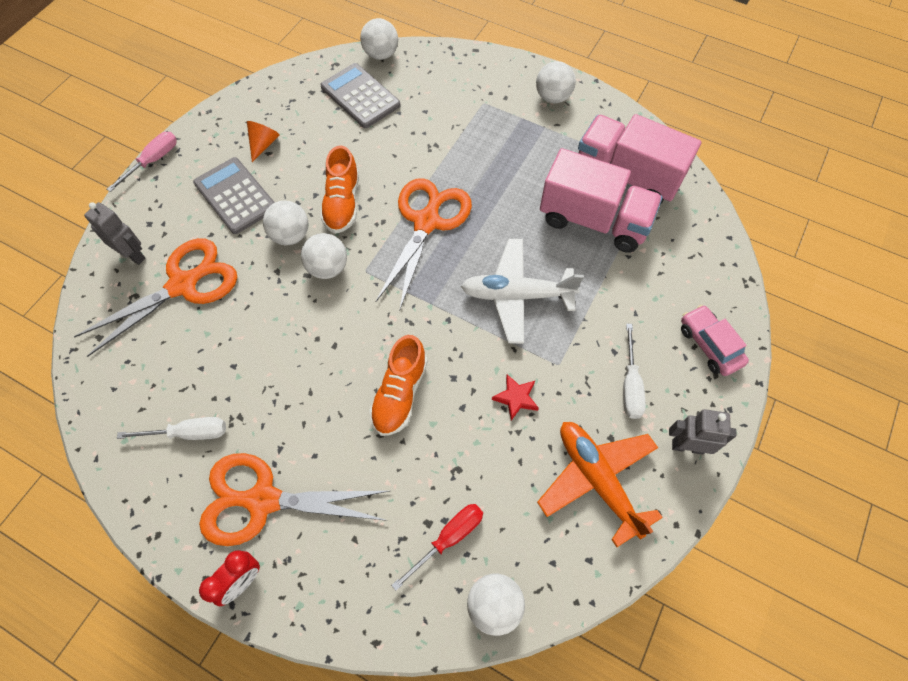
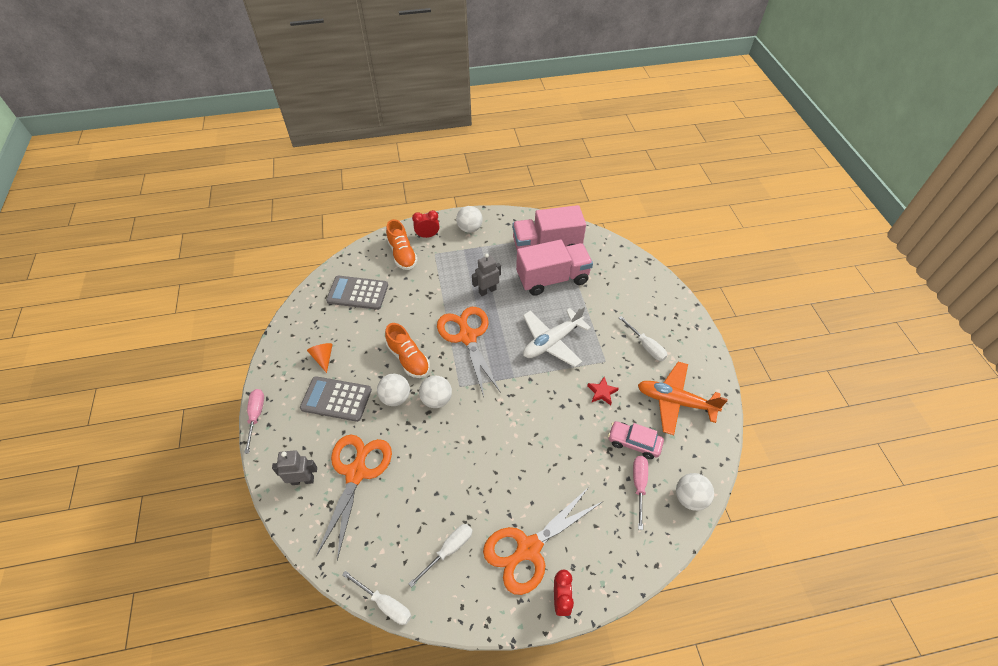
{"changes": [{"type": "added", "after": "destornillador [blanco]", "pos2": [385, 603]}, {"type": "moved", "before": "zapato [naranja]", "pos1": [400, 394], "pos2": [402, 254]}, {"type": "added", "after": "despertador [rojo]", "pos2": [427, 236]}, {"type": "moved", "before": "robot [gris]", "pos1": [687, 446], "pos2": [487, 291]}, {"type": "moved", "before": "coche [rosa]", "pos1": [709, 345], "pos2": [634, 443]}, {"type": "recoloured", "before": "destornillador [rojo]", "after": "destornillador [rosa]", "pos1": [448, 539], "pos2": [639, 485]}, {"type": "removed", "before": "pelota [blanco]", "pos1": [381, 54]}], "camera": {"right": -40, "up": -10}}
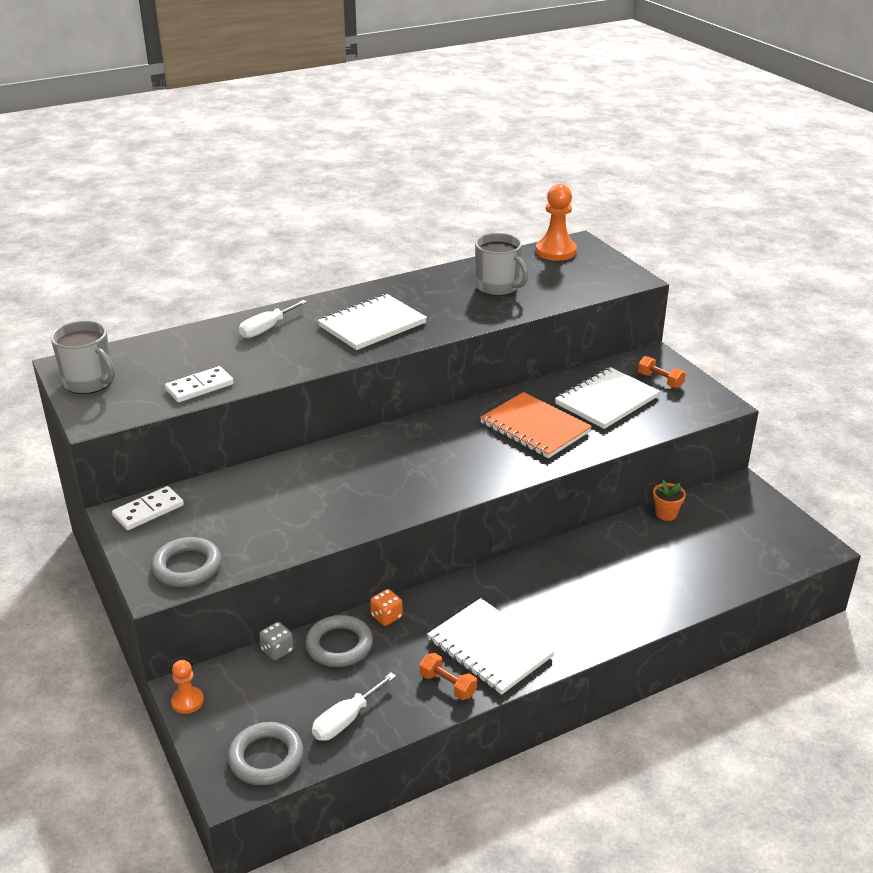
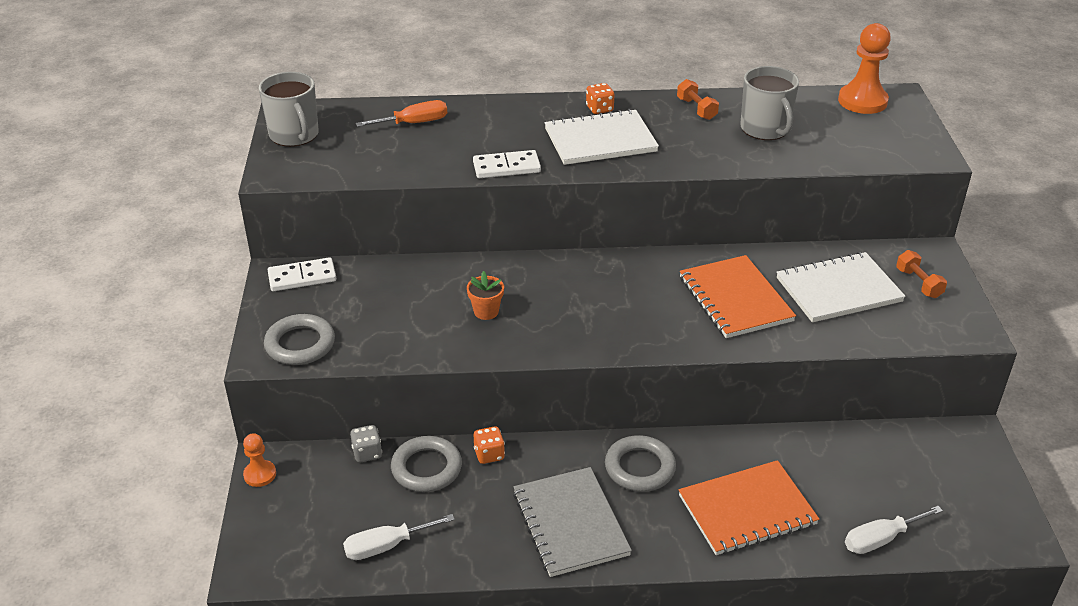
{"changes": [{"type": "added", "after": "destornillador [naranja]", "pos2": [414, 123]}, {"type": "moved", "before": "maceta [naranja]", "pos1": [666, 514], "pos2": [486, 311]}, {"type": "moved", "before": "ficha de dominó [blanco]", "pos1": [199, 387], "pos2": [506, 167]}, {"type": "recoloured", "before": "cuaderno [blanco]", "after": "cuaderno [gris]", "pos1": [490, 648], "pos2": [570, 523]}, {"type": "added", "after": "dado [naranja]", "pos2": [599, 109]}, {"type": "moved", "before": "anillo [gris]", "pos1": [266, 757], "pos2": [639, 468]}, {"type": "moved", "before": "mancuerna [naranja]", "pos1": [448, 685], "pos2": [696, 109]}, {"type": "added", "after": "cuaderno [naranja]", "pos2": [747, 510]}, {"type": "moved", "before": "destornillador [blanco]", "pos1": [267, 329], "pos2": [880, 539]}], "camera": {"right": 25, "up": 5}}
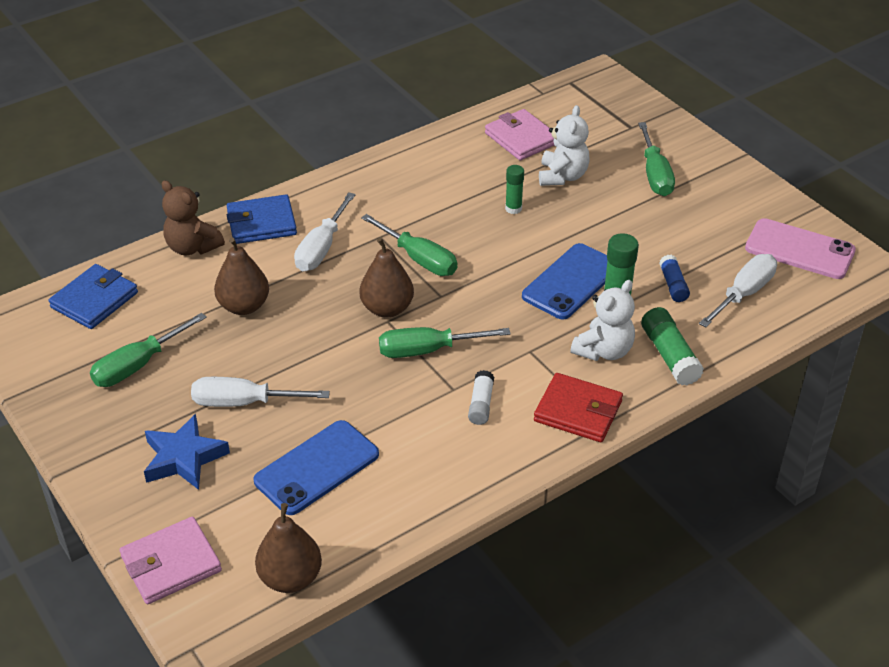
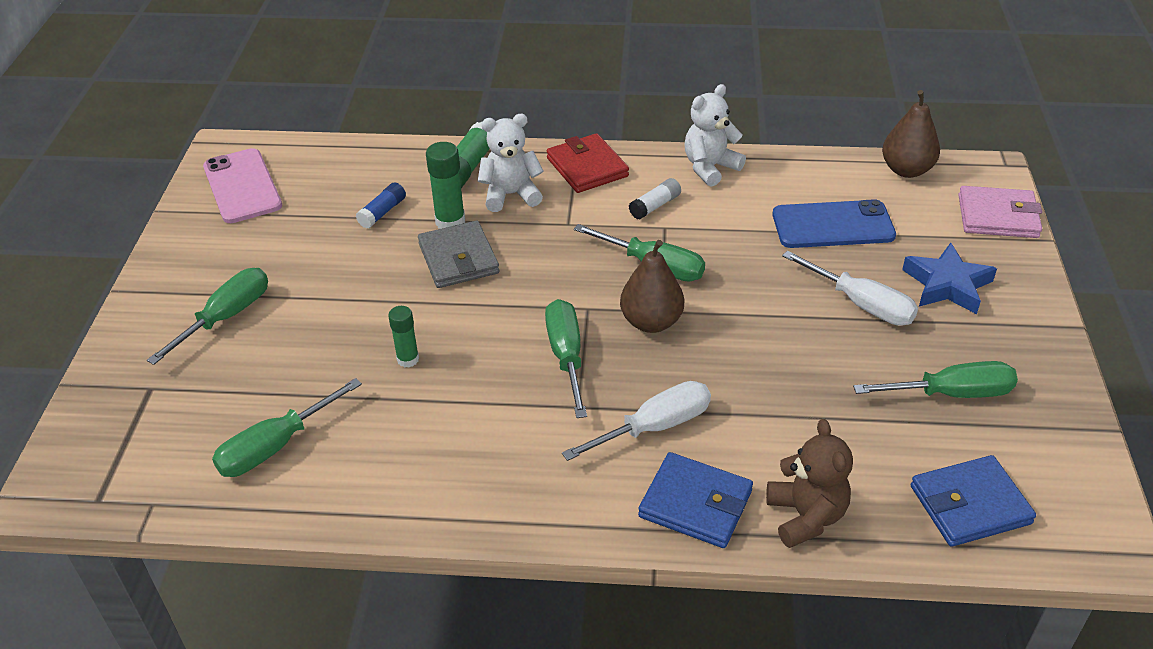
{"changes": [{"type": "replaced", "before": "cartera [rosa]", "after": "destornillador [verde]", "pos1": [521, 138], "pos2": [276, 446]}, {"type": "replaced", "before": "móvil [azul]", "after": "cartera [gris]", "pos1": [571, 282], "pos2": [458, 258]}, {"type": "moved", "before": "osito [blanco]", "pos1": [562, 176], "pos2": [710, 168]}, {"type": "removed", "before": "pera [marrón]", "pos1": [244, 306]}, {"type": "removed", "before": "destornillador [blanco]", "pos1": [743, 294]}], "camera": {"right": -140, "up": 0}}
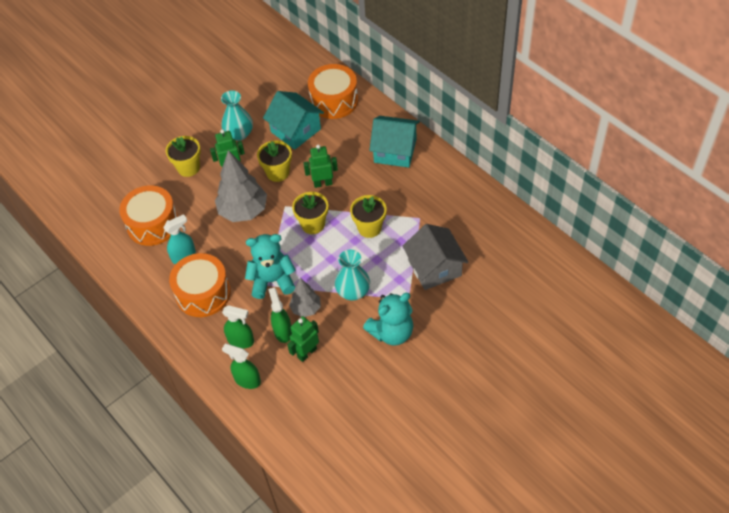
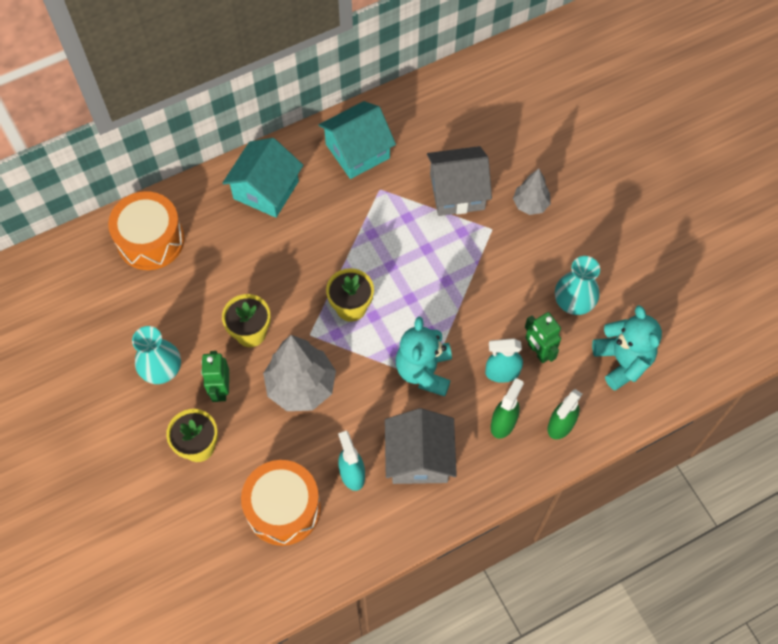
{"changes": [{"type": "moved", "before": "casa [turquesa]", "pos1": [295, 130], "pos2": [357, 151]}, {"type": "replaced", "before": "tambor [naranja]", "after": "casa [gris]", "pos1": [203, 293], "pos2": [419, 458]}, {"type": "recoloured", "before": "pulverizador [verde]", "after": "pulverizador [turquesa]", "pos1": [283, 331], "pos2": [502, 372]}, {"type": "moved", "before": "árbol [gris]", "pos1": [306, 308], "pos2": [530, 204]}, {"type": "moved", "before": "florero [turquesa]", "pos1": [353, 291], "pos2": [573, 302]}, {"type": "moved", "before": "osito [turquesa]", "pos1": [392, 332], "pos2": [622, 361]}, {"type": "removed", "before": "robot [verde]", "pos1": [323, 183]}, {"type": "removed", "before": "maceta [amarillo]", "pos1": [369, 228]}], "camera": {"right": -80, "up": 10}}
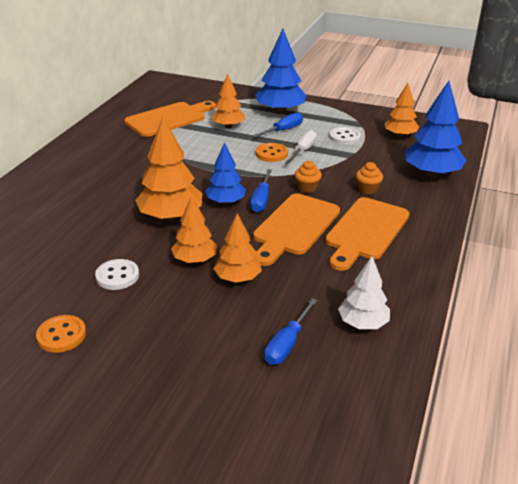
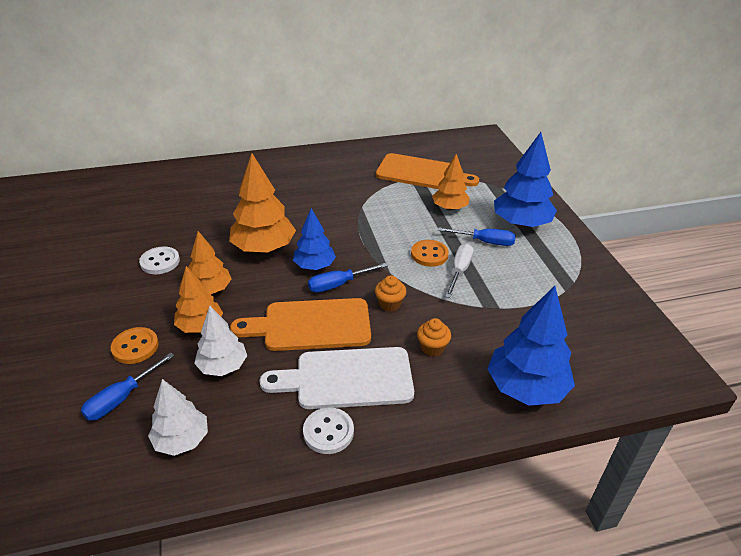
{"changes": [{"type": "turned", "before": "destornillador [azul]", "pos1": [287, 344], "pos2": [121, 398], "turn": -45}, {"type": "moved", "before": "botón [naranja]", "pos1": [61, 335], "pos2": [135, 347]}, {"type": "added", "after": "árbol [blanco]", "pos2": [223, 366]}, {"type": "recoloured", "before": "tabla de cortar [naranja]", "after": "tabla de cortar [blanco]", "pos1": [366, 231], "pos2": [347, 379]}, {"type": "moved", "before": "botón [blanco]", "pos1": [344, 137], "pos2": [328, 432]}, {"type": "turned", "before": "destornillador [blanco]", "pos1": [303, 151], "pos2": [459, 271], "turn": -60}, {"type": "removed", "before": "árbol [naranja]", "pos1": [400, 135]}], "camera": {"right": 55, "up": 5}}
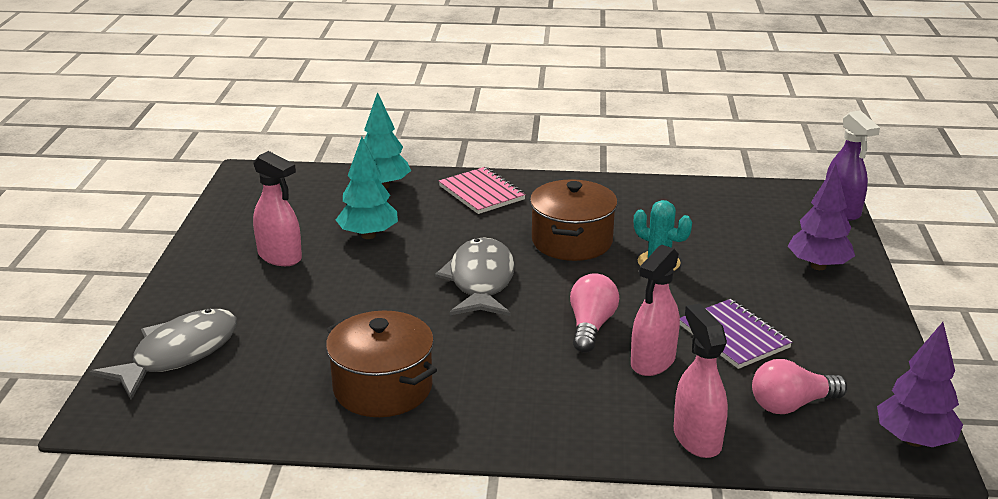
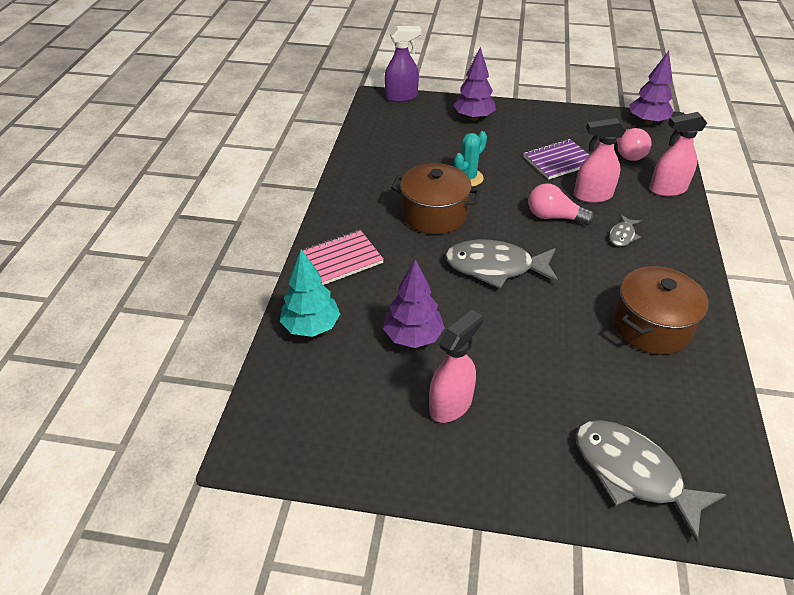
{"changes": [{"type": "recoloured", "before": "árbol [turquesa]", "after": "árbol [morado]", "pos1": [368, 235], "pos2": [413, 337]}, {"type": "turned", "before": "pulverizador [rosa]", "pos1": [652, 361], "pos2": [592, 195], "turn": 135}, {"type": "added", "after": "pez [gris]", "pos2": [622, 235]}], "camera": {"right": -85, "up": 15}}
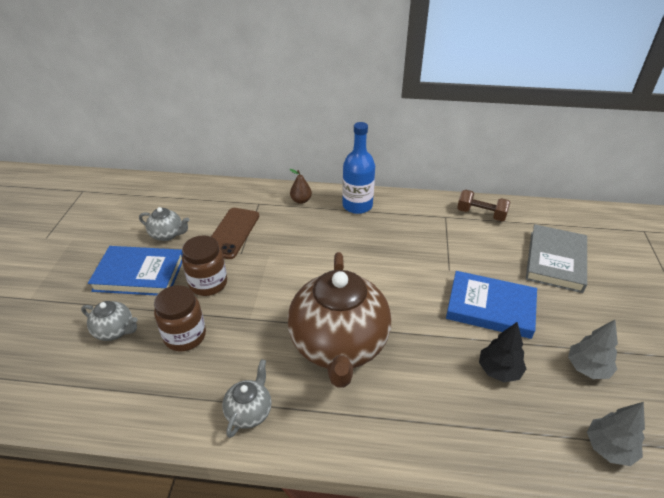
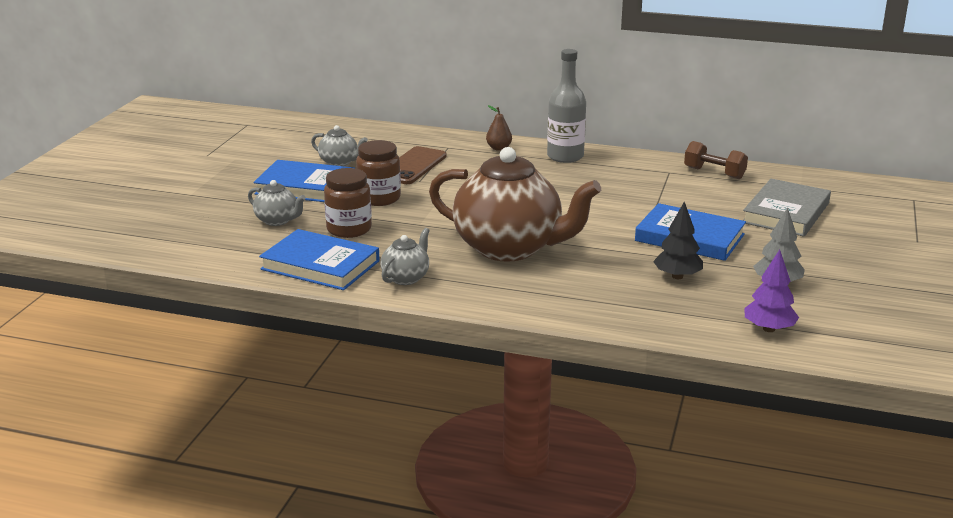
{"changes": [{"type": "added", "after": "libro [azul]", "pos2": [320, 265]}, {"type": "turned", "before": "tetera [marrón]", "pos1": [339, 346], "pos2": [510, 248], "turn": -75}, {"type": "recoloured", "before": "botella [azul]", "after": "botella [gris]", "pos1": [357, 205], "pos2": [565, 156]}, {"type": "recoloured", "before": "árbol [gris]", "after": "árbol [morado]", "pos1": [609, 448], "pos2": [768, 329]}], "camera": {"right": 10, "up": -15}}
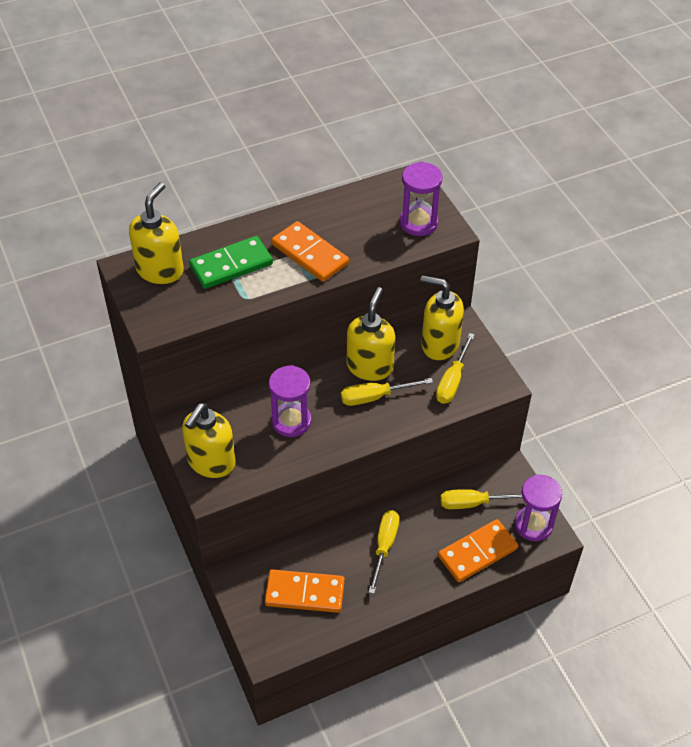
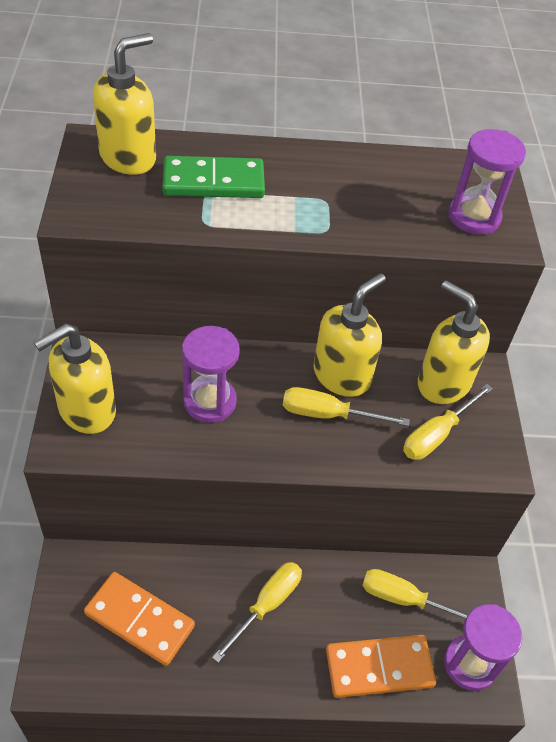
{"changes": [{"type": "removed", "before": "ficha de dominó [naranja]", "pos1": [310, 254]}], "camera": {"right": 20, "up": 0}}
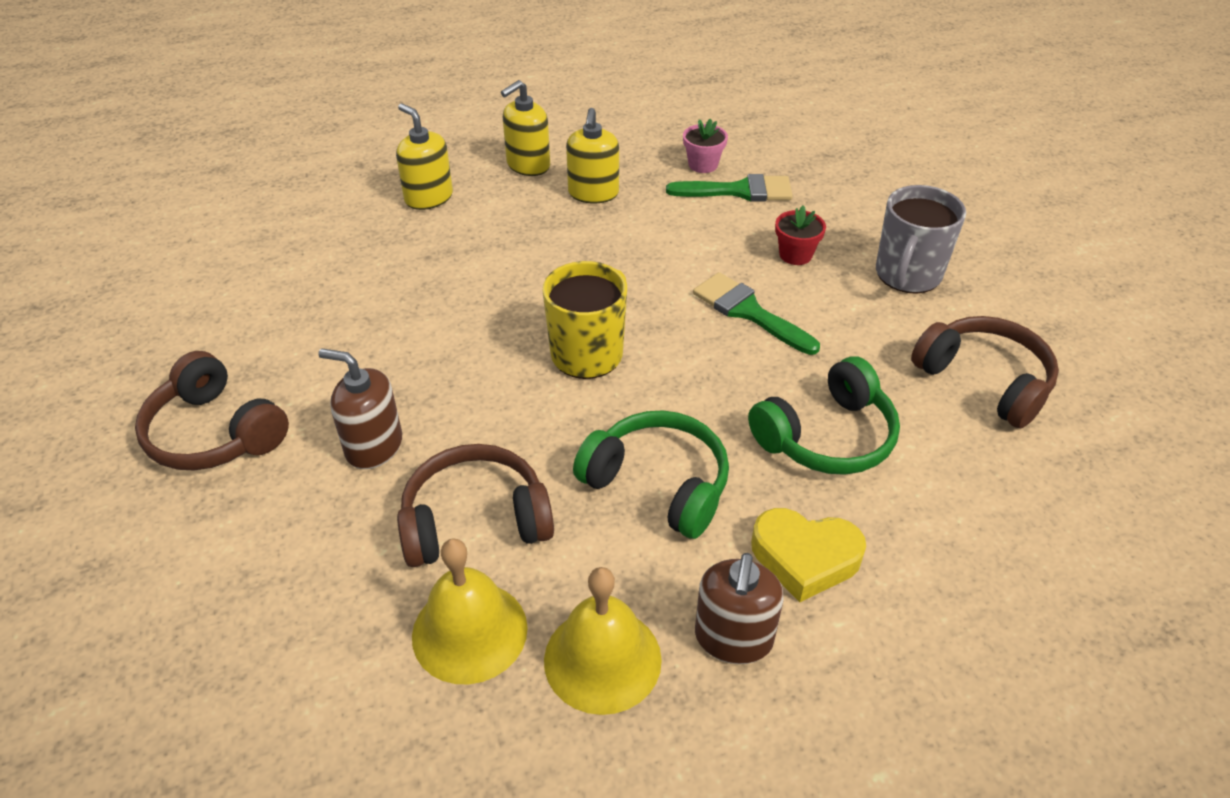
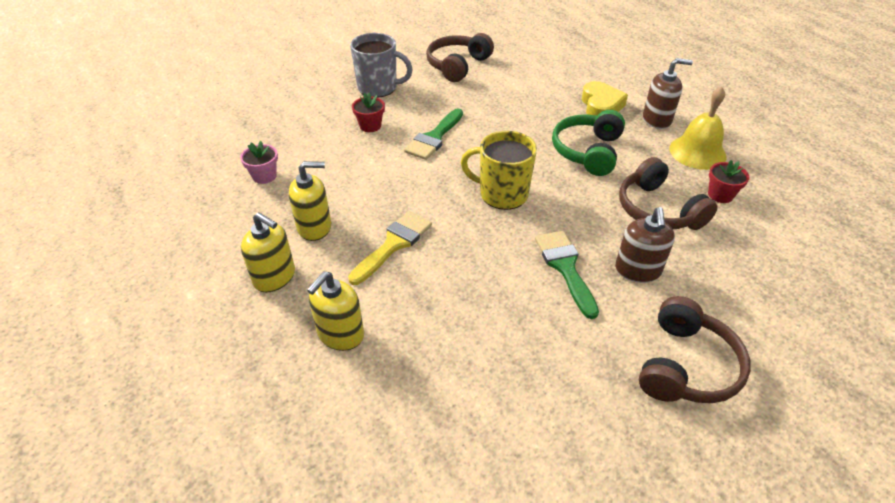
{"changes": [{"type": "added", "after": "pincel [amarillo]", "pos2": [393, 244]}, {"type": "moved", "before": "pincel [verde]", "pos1": [739, 191], "pos2": [565, 267]}, {"type": "replaced", "before": "campana [amarillo]", "after": "maceta [rojo]", "pos1": [469, 631], "pos2": [720, 195]}, {"type": "removed", "before": "auriculares [verde]", "pos1": [826, 436]}], "camera": {"right": -105, "up": 0}}
